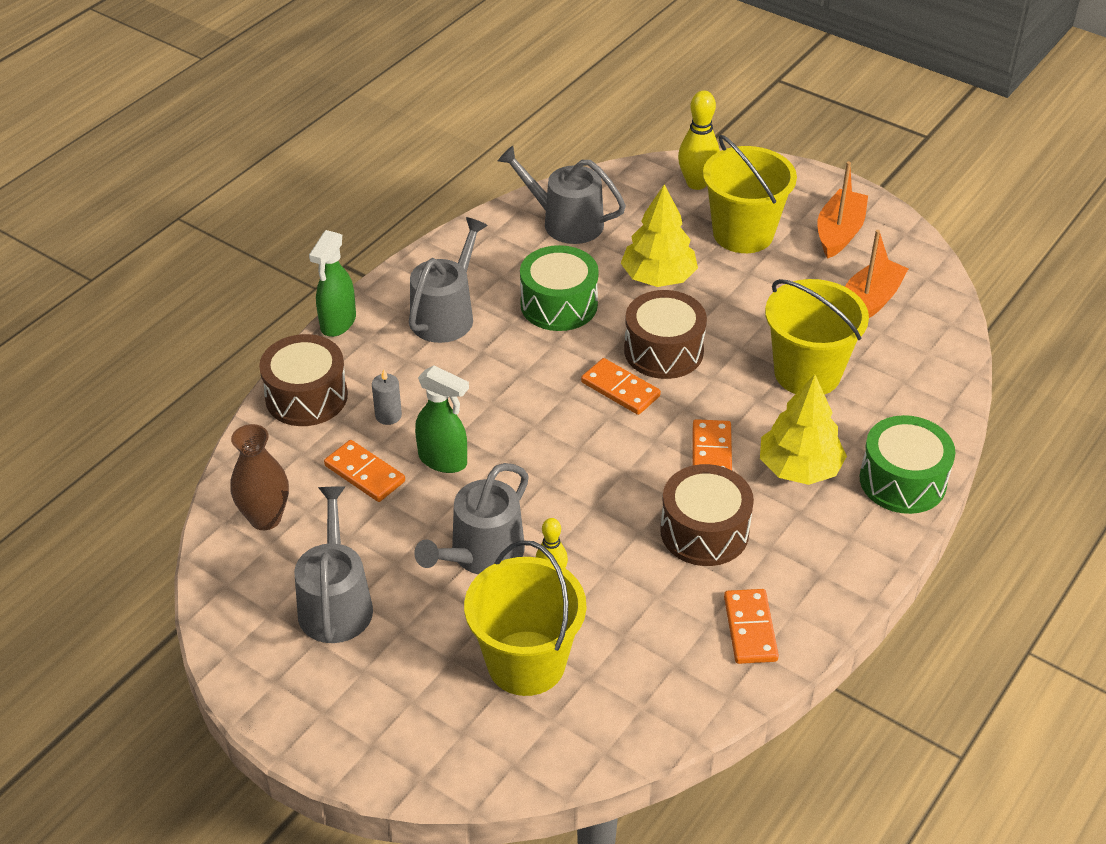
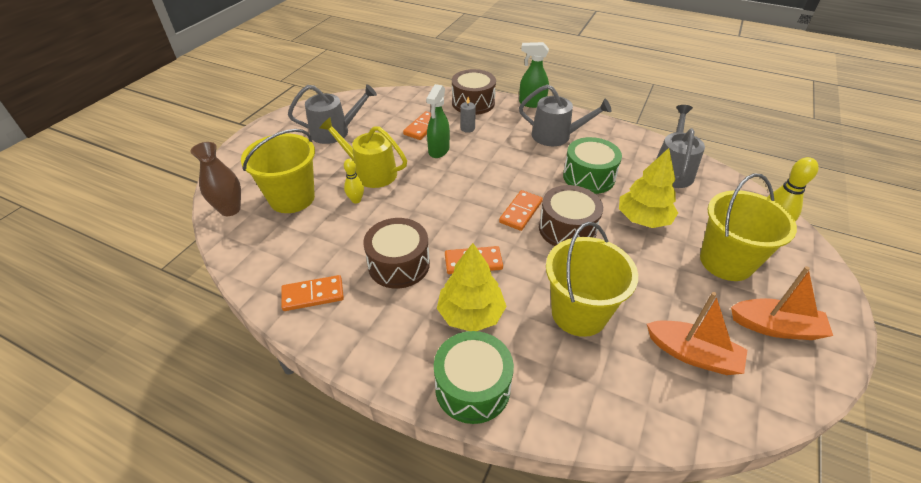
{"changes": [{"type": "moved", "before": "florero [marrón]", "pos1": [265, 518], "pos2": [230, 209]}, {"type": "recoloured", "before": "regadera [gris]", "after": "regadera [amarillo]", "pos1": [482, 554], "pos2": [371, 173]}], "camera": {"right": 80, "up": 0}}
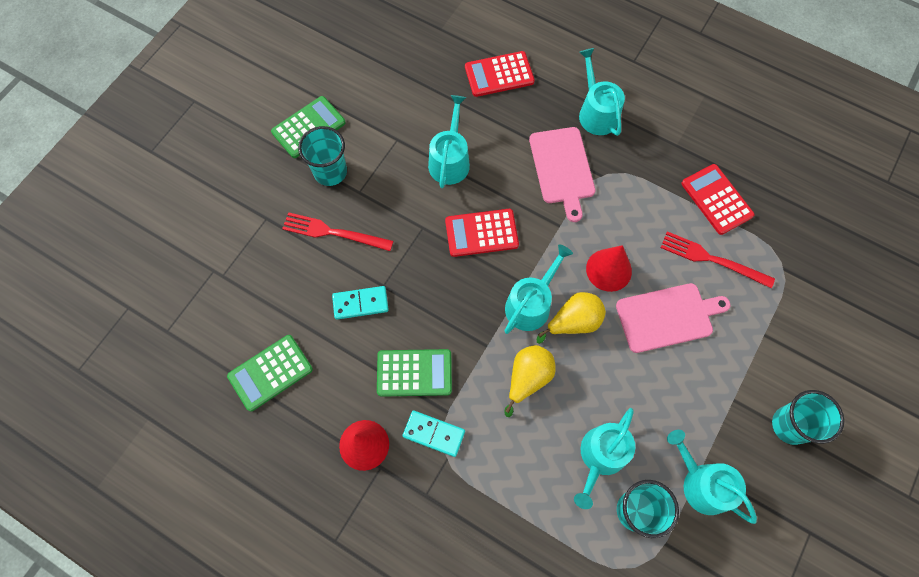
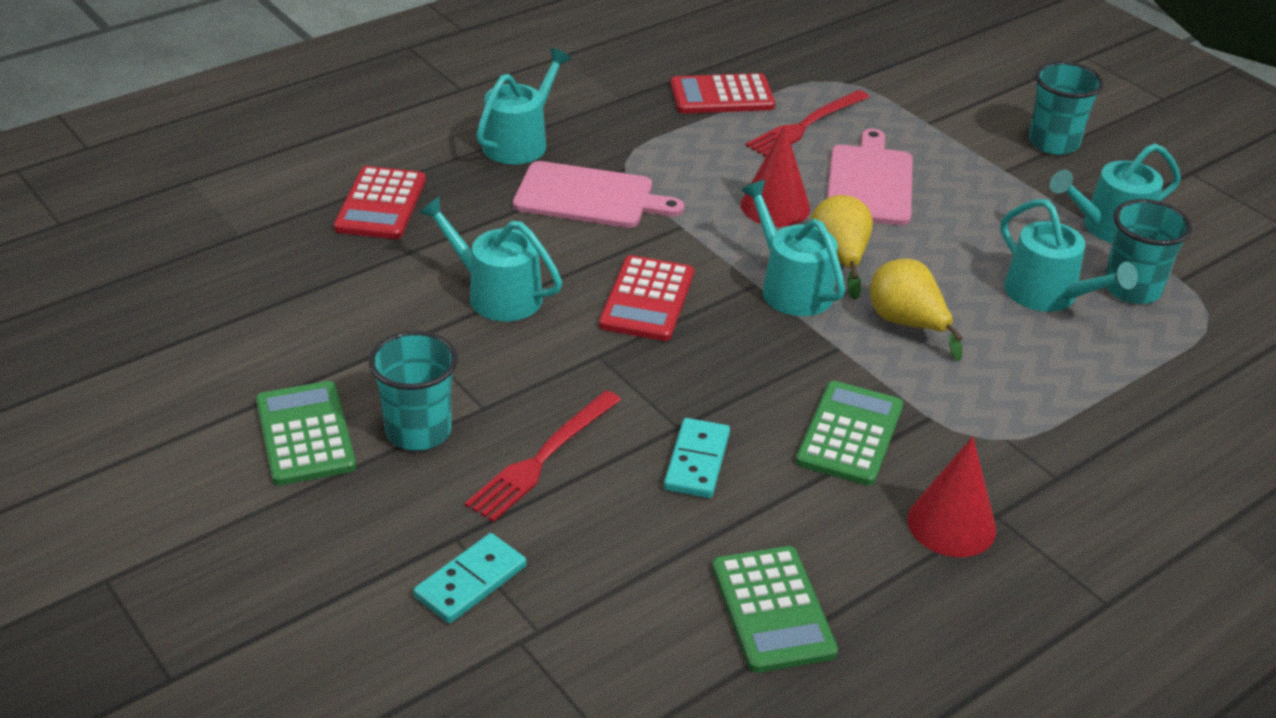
{"changes": [{"type": "moved", "before": "ficha de dominó [turquesa]", "pos1": [434, 434], "pos2": [471, 582]}, {"type": "turned", "before": "regadera [turquesa]", "pos1": [596, 112], "pos2": [520, 142], "turn": 120}], "camera": {"right": -70, "up": -30}}
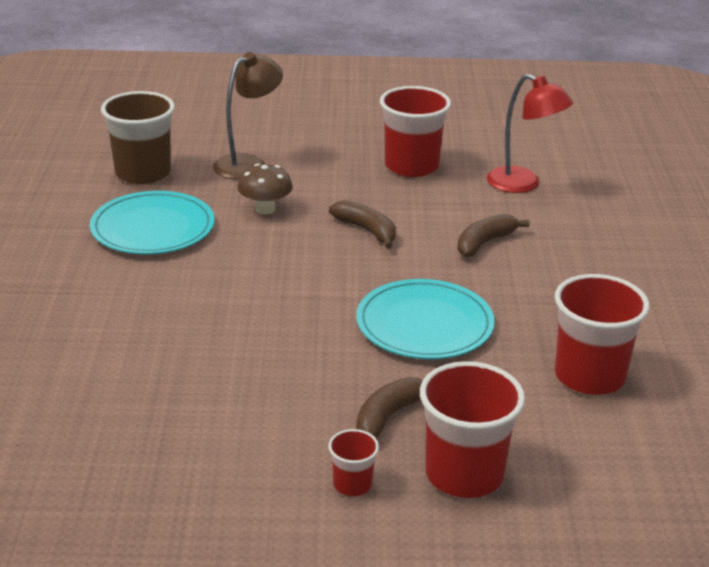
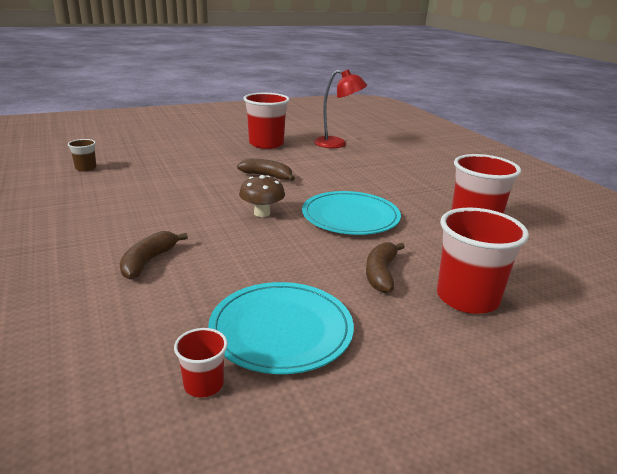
{"changes": [{"type": "resized", "before": "vaso [marrón]", "pos1": [143, 173], "pos2": [86, 168], "scale": 0.49}, {"type": "moved", "before": "plátano [marrón]", "pos1": [484, 243], "pos2": [148, 261]}, {"type": "moved", "before": "vaso [rojo]", "pos1": [352, 484], "pos2": [203, 384]}, {"type": "moved", "before": "plato [turquesa]", "pos1": [153, 228], "pos2": [281, 330]}, {"type": "moved", "before": "seta [marrón]", "pos1": [265, 209], "pos2": [262, 213]}, {"type": "removed", "before": "lámpara [marrón]", "pos1": [248, 163]}], "camera": {"right": -25, "up": -5}}
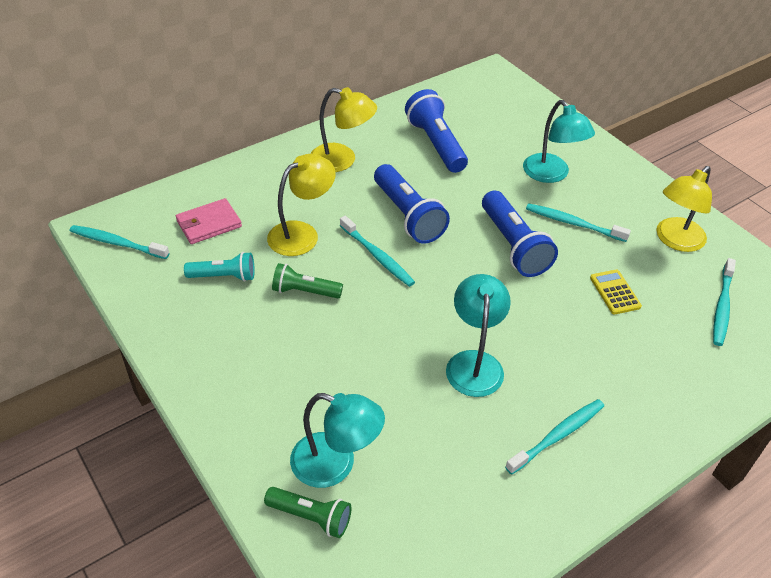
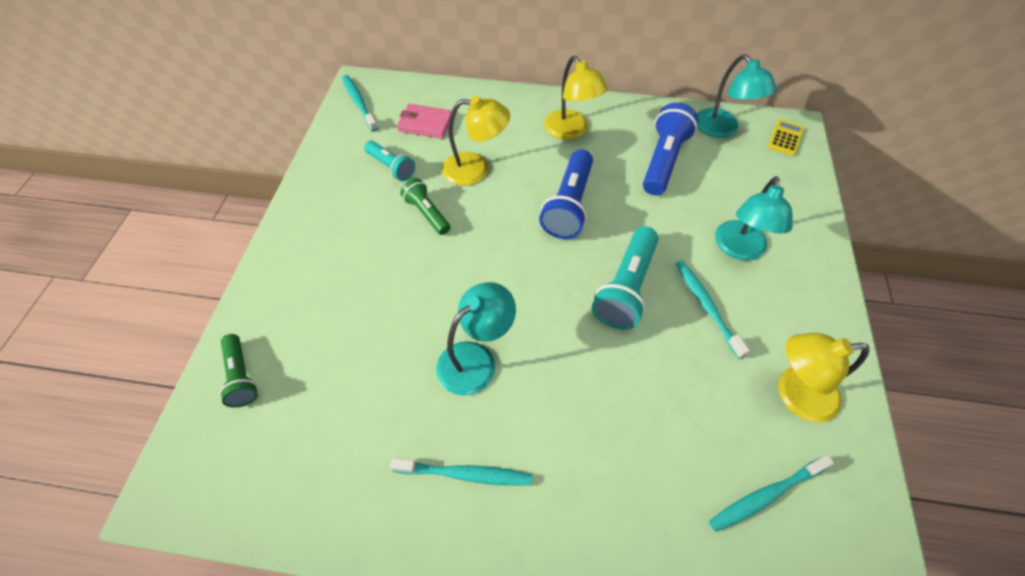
{"changes": [{"type": "recoloured", "before": "lámpara de mano [azul]", "after": "lámpara de mano [turquesa]", "pos1": [513, 246], "pos2": [626, 288]}, {"type": "moved", "before": "lámpara [turquesa]", "pos1": [335, 464], "pos2": [722, 129]}, {"type": "moved", "before": "calculadora [amarillo]", "pos1": [615, 292], "pos2": [785, 138]}, {"type": "removed", "before": "cepillo de dientes [turquesa]", "pos1": [378, 256]}], "camera": {"right": 45, "up": 10}}
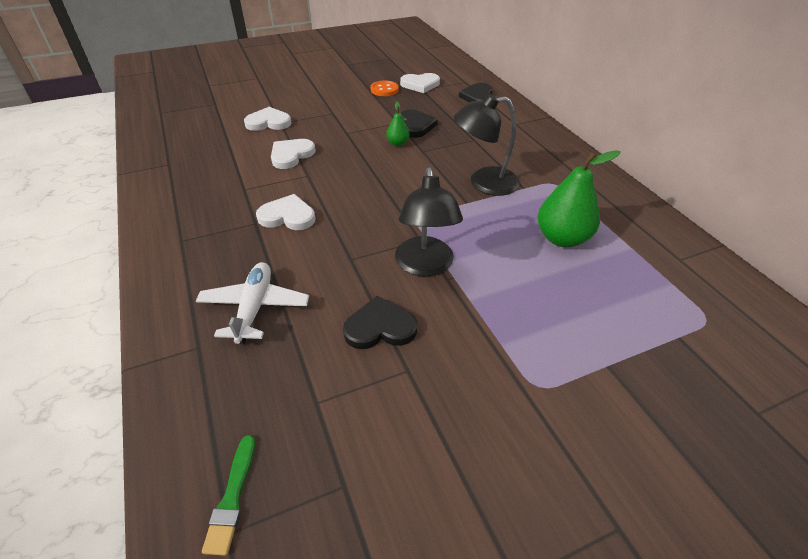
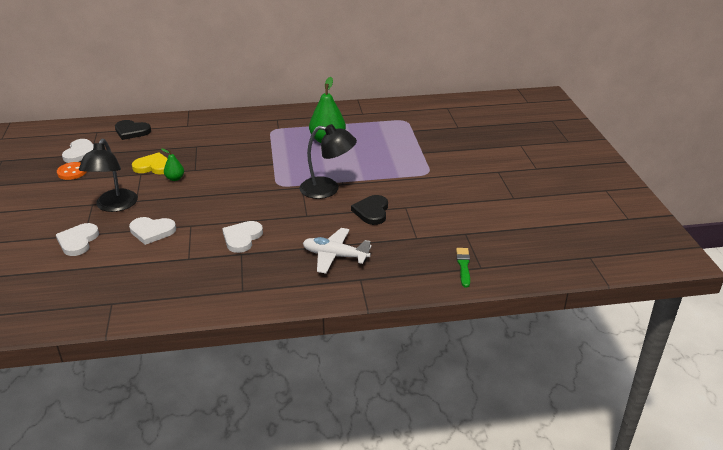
{"changes": [{"type": "moved", "before": "lámpara [negro]", "pos1": [484, 183], "pos2": [114, 206]}, {"type": "turned", "before": "corazón [blanco]", "pos1": [291, 155], "pos2": [152, 231], "turn": -45}, {"type": "recoloured", "before": "corazón [negro]", "after": "corazón [amarillo]", "pos1": [416, 126], "pos2": [153, 166]}, {"type": "turned", "before": "pincel [verde]", "pos1": [232, 497], "pos2": [463, 266], "turn": -105}], "camera": {"right": -75, "up": -10}}
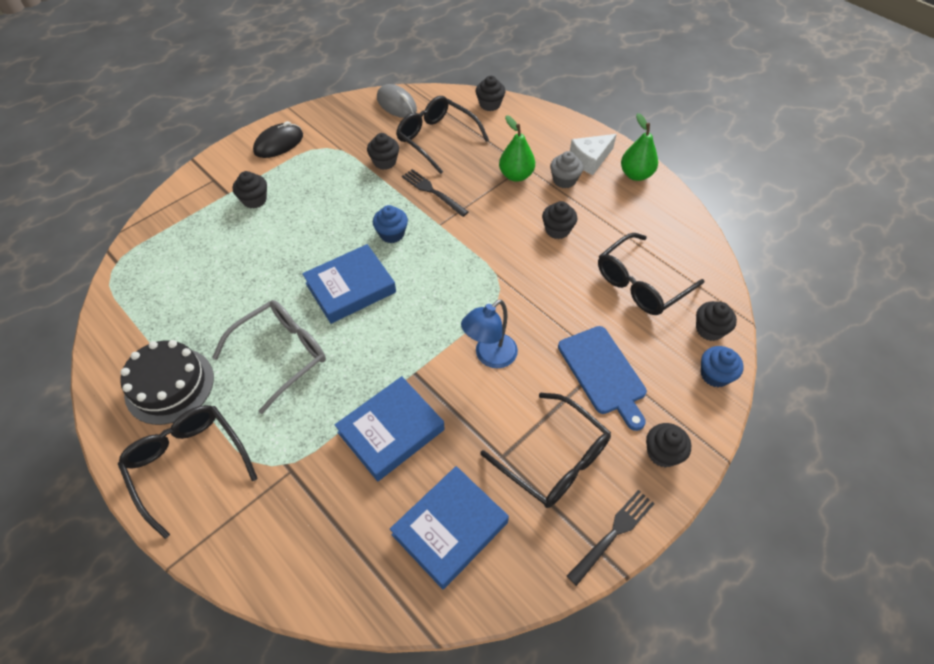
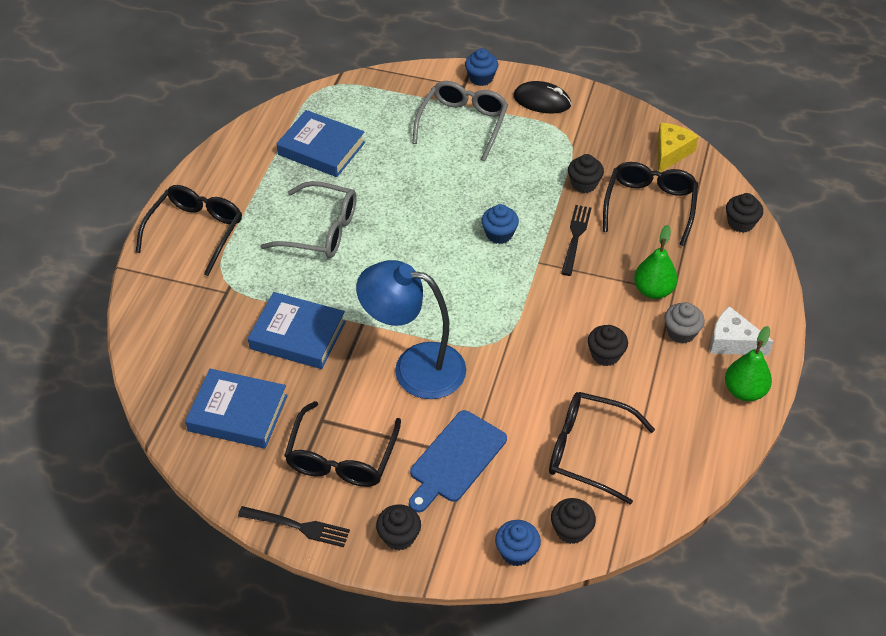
{"changes": [{"type": "moved", "before": "libro [azul]", "pos1": [350, 287], "pos2": [321, 148]}, {"type": "resized", "before": "lámpara [azul]", "pos1": [489, 356], "pos2": [414, 367], "scale": 1.64}, {"type": "replaced", "before": "magdalena [negro]", "after": "gafas [gris]", "pos1": [254, 200], "pos2": [463, 124]}, {"type": "added", "after": "magdalena [azul]", "pos2": [481, 78]}, {"type": "replaced", "before": "ratón [gris]", "after": "queso [amarillo]", "pos1": [396, 104], "pos2": [671, 152]}, {"type": "removed", "before": "tarta [negro]", "pos1": [169, 385]}], "camera": {"right": 60, "up": -5}}
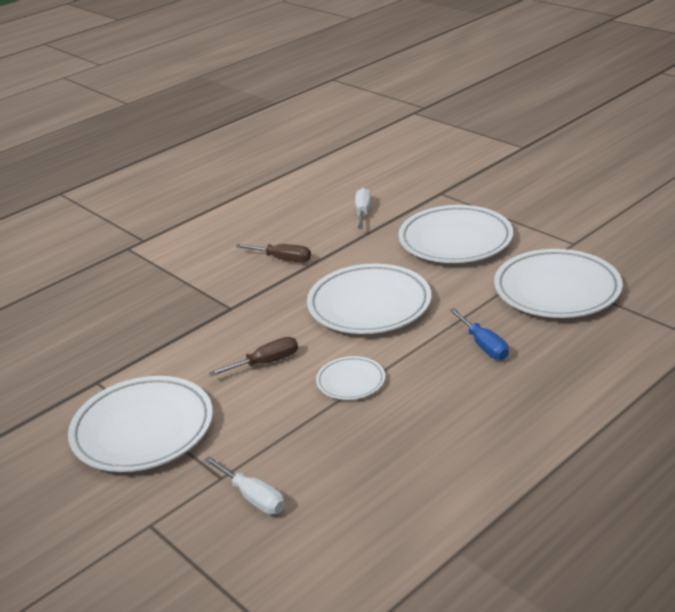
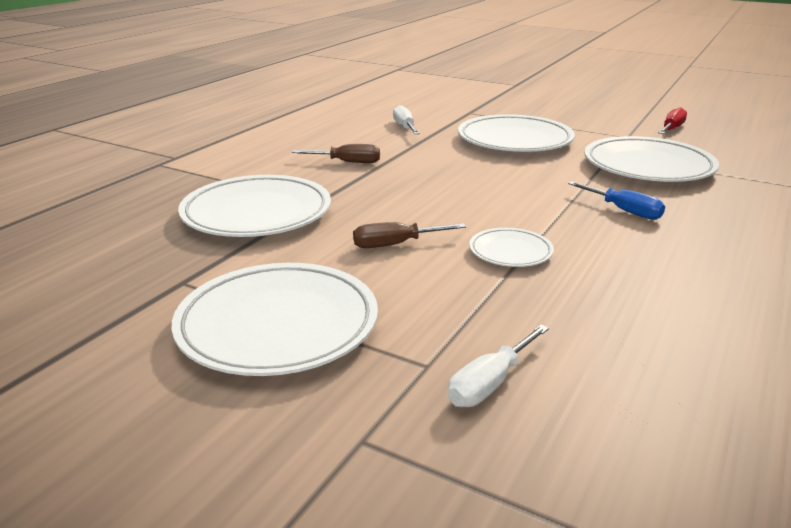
{"changes": [{"type": "moved", "before": "plato [blanco]", "pos1": [369, 305], "pos2": [257, 213]}, {"type": "turned", "before": "destornillador [marrón]", "pos1": [266, 363], "pos2": [395, 244], "turn": -150}, {"type": "turned", "before": "destornillador [blanco]", "pos1": [253, 497], "pos2": [490, 383], "turn": 105}, {"type": "added", "after": "destornillador [rojo]", "pos2": [671, 129]}], "camera": {"right": -20, "up": -5}}
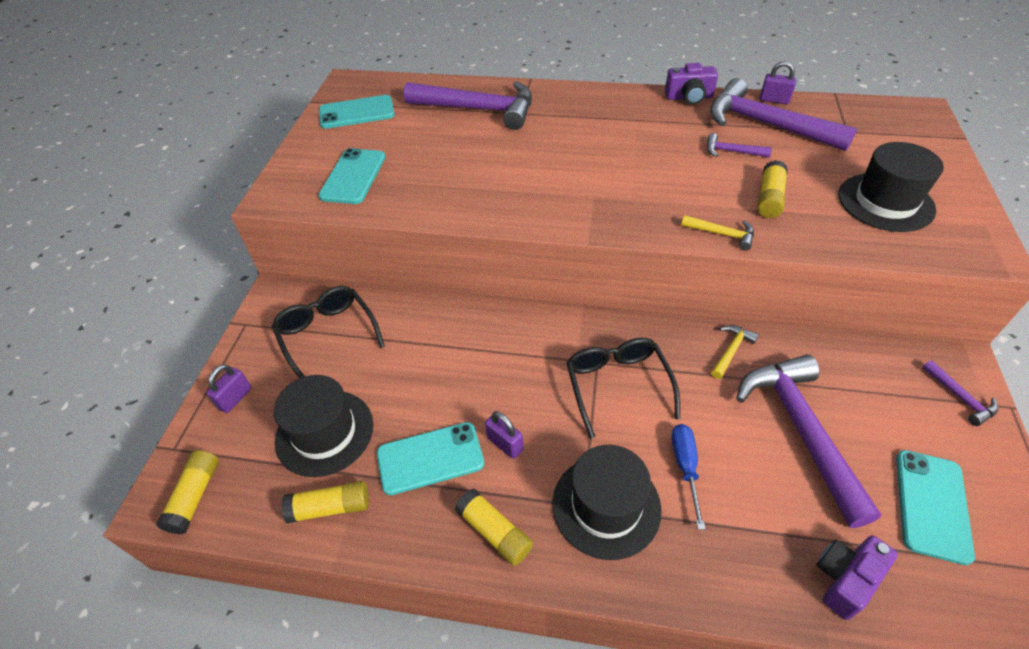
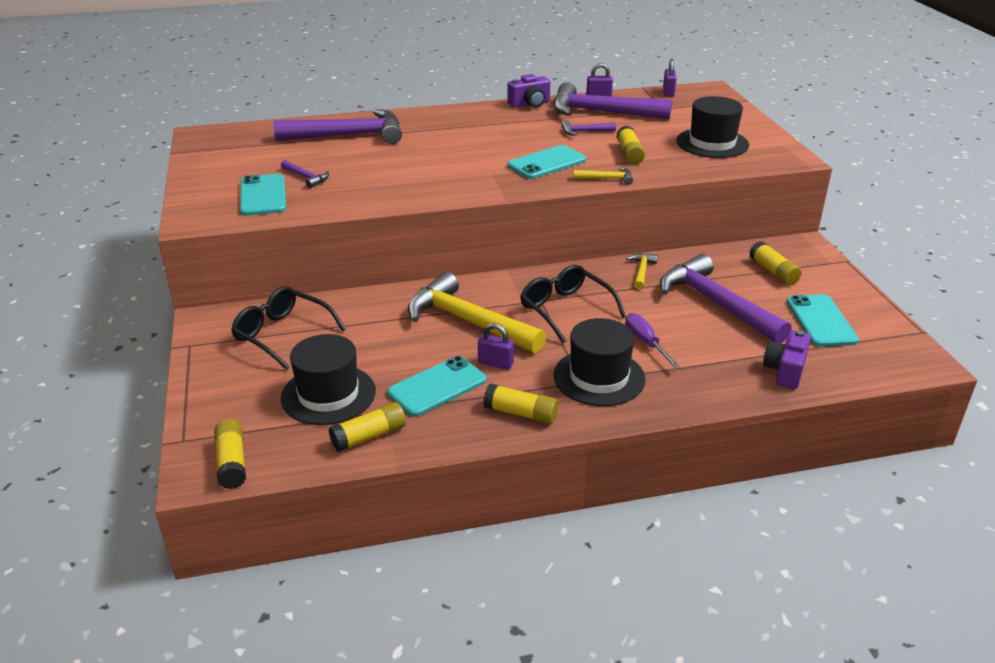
{"changes": [{"type": "moved", "before": "martillo [morado]", "pos1": [960, 397], "pos2": [306, 177]}, {"type": "added", "after": "martillo [amarillo]", "pos2": [468, 322]}, {"type": "moved", "before": "móvil [turquesa]", "pos1": [357, 113], "pos2": [547, 163]}, {"type": "recoloured", "before": "destornillador [azul]", "after": "destornillador [morado]", "pos1": [685, 467], "pos2": [645, 342]}, {"type": "moved", "before": "candado [morado]", "pos1": [235, 398], "pos2": [668, 92]}, {"type": "added", "after": "barra de pegamento [amarillo]", "pos2": [773, 272]}], "camera": {"right": -25, "up": -15}}
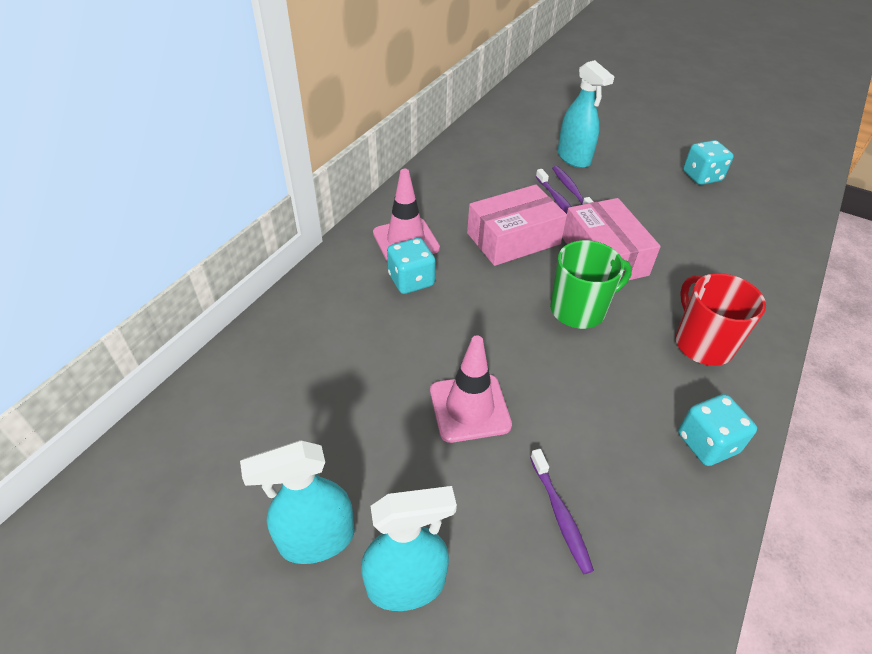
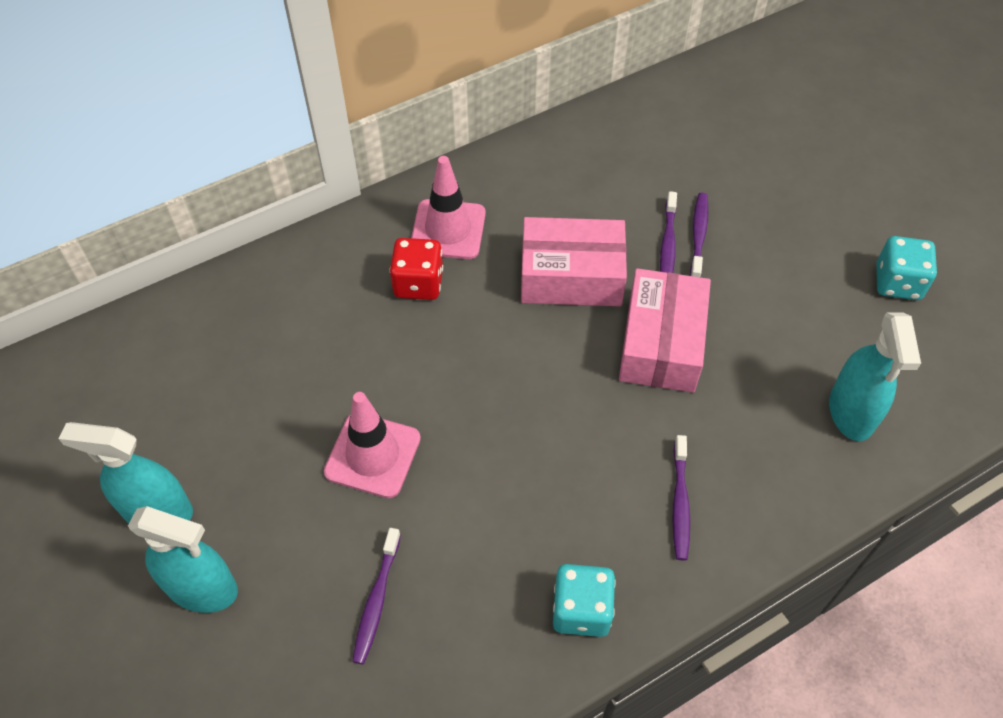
{"changes": [{"type": "recoloured", "before": "dado [turquesa]", "after": "dado [rojo]", "pos1": [411, 280], "pos2": [418, 283]}, {"type": "replaced", "before": "taza [rojo]", "after": "cepillo de dientes [morado]", "pos1": [702, 343], "pos2": [680, 503]}, {"type": "moved", "before": "pulverizador [turquesa]", "pos1": [574, 158], "pos2": [851, 412]}, {"type": "removed", "before": "taza [verde]", "pos1": [579, 310]}], "camera": {"right": 30, "up": 10}}
